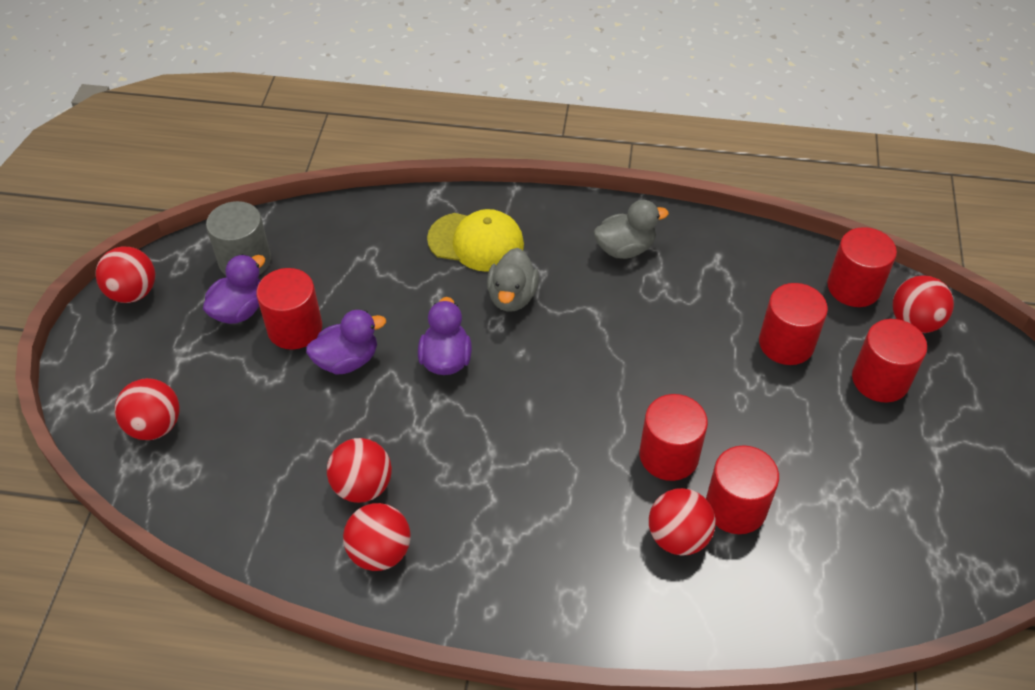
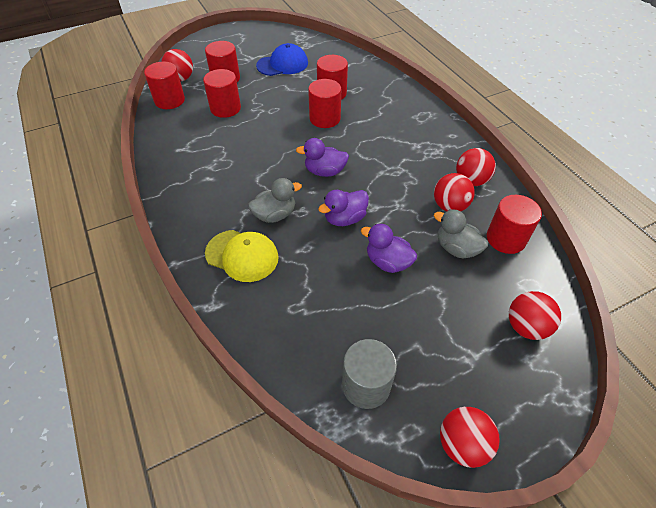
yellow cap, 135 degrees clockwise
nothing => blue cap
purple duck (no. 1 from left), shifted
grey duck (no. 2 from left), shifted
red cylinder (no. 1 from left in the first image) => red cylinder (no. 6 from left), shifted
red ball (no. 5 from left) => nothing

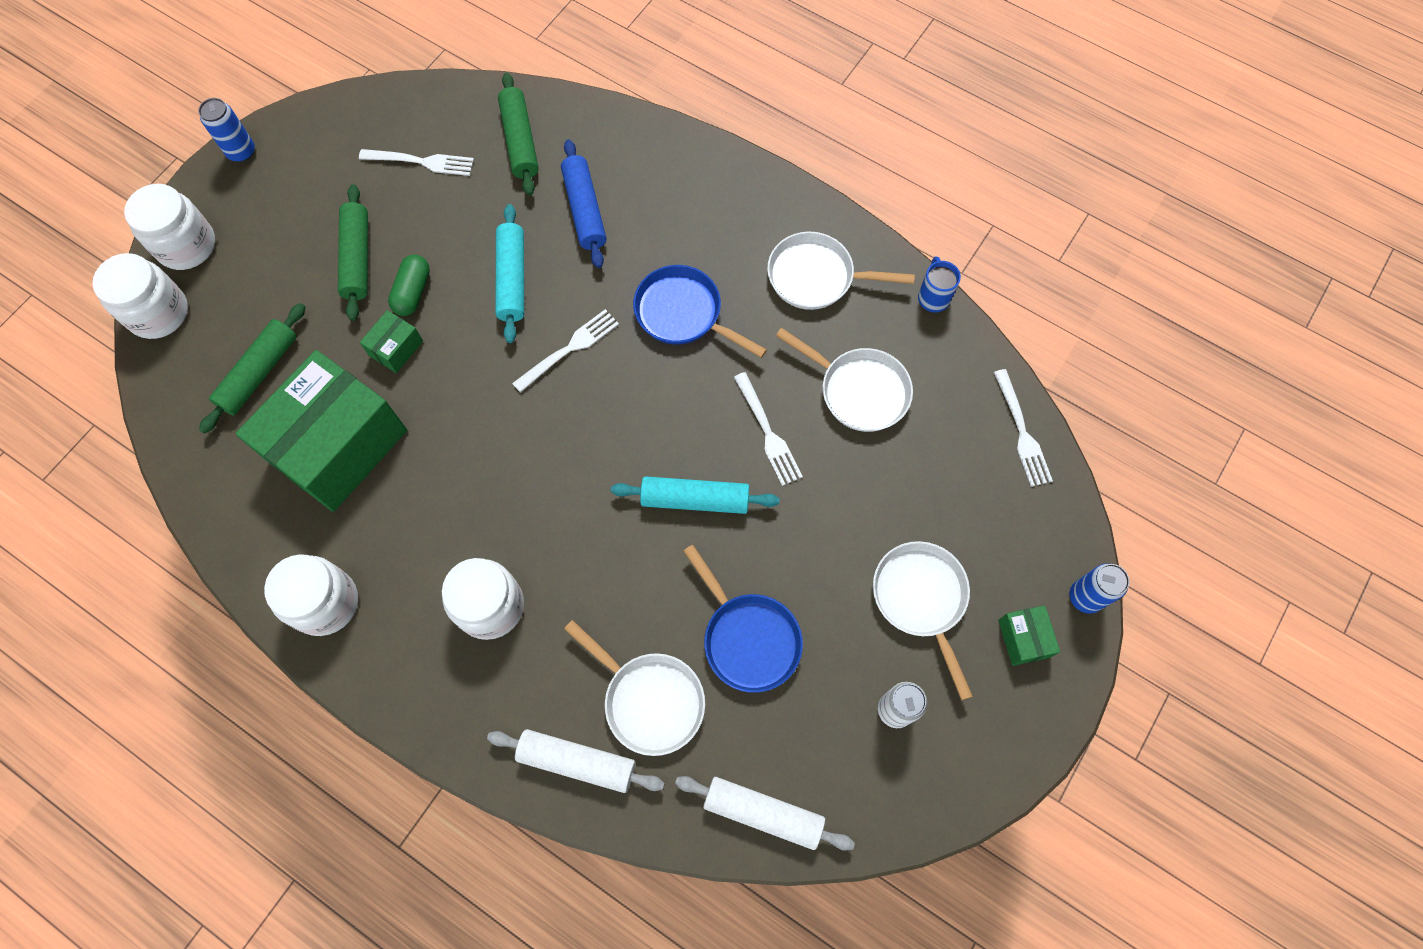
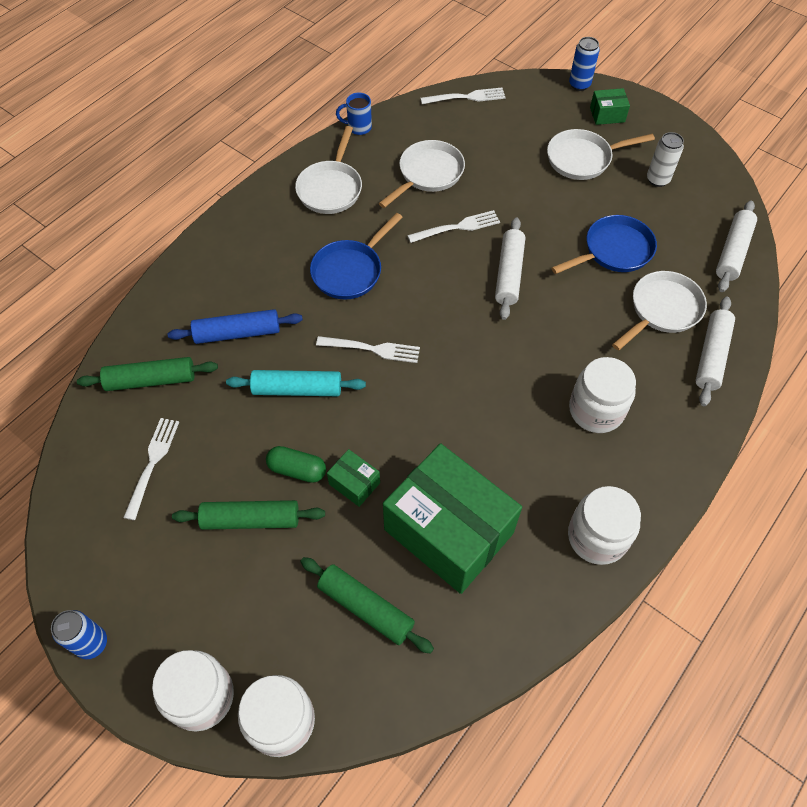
white fork (no. 2 from left), 135 degrees clockwise
turquoise rolling pin (no. 2 from left) => white rolling pin (no. 1 from left)

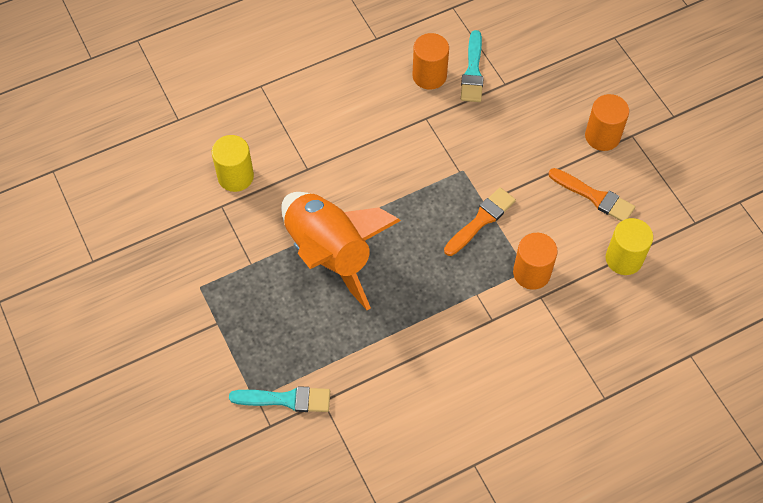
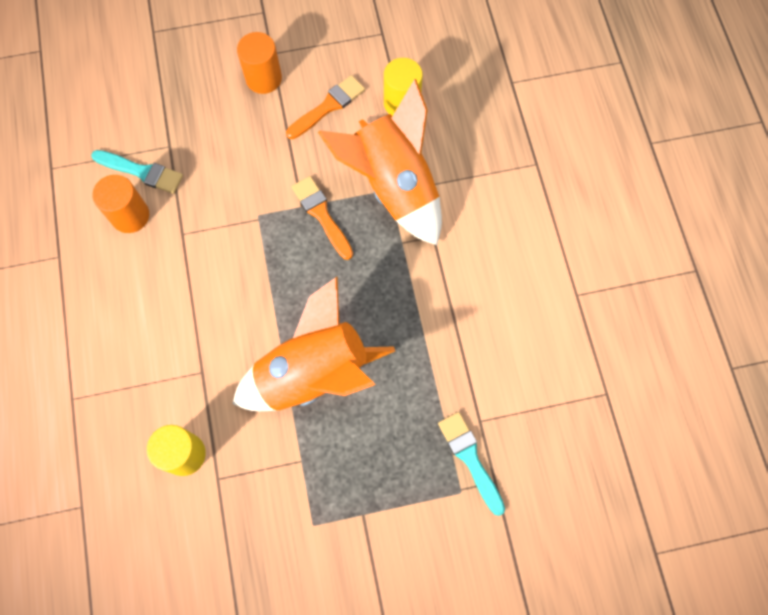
orange cylinder (no. 2 from left) => orange rocket (no. 2 from left)
turquoise brush (no. 1 from left in the first image) => turquoise brush (no. 2 from left), 45 degrees counterclockwise

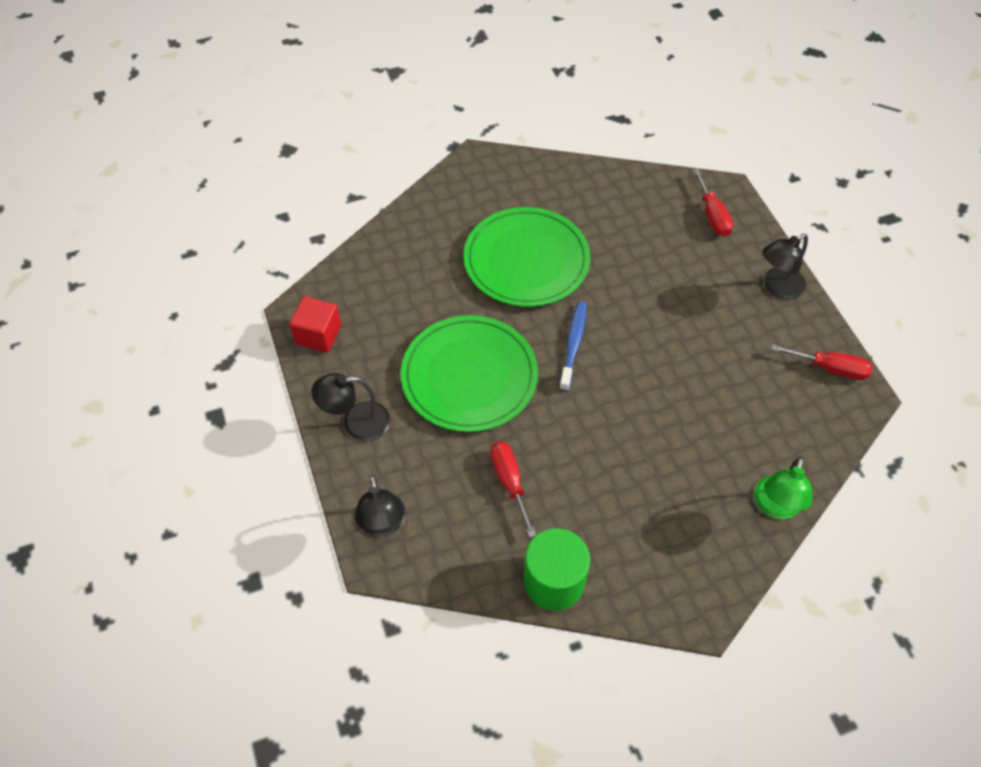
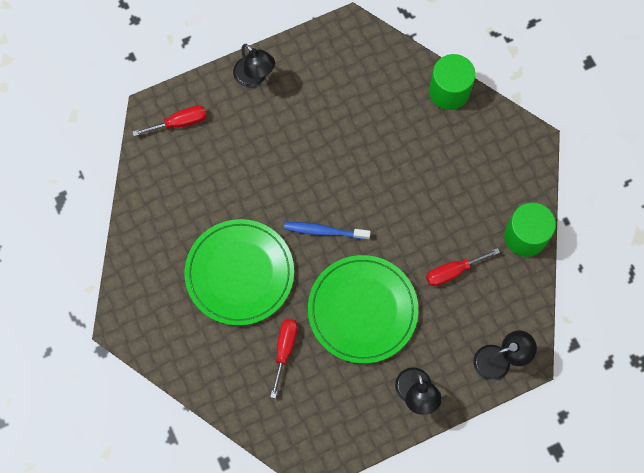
red screwdriver (no. 3 from left in the first image) => red screwdriver (no. 2 from left), shifted
green lamp => green cylinder (no. 1 from left)
red cube => nothing

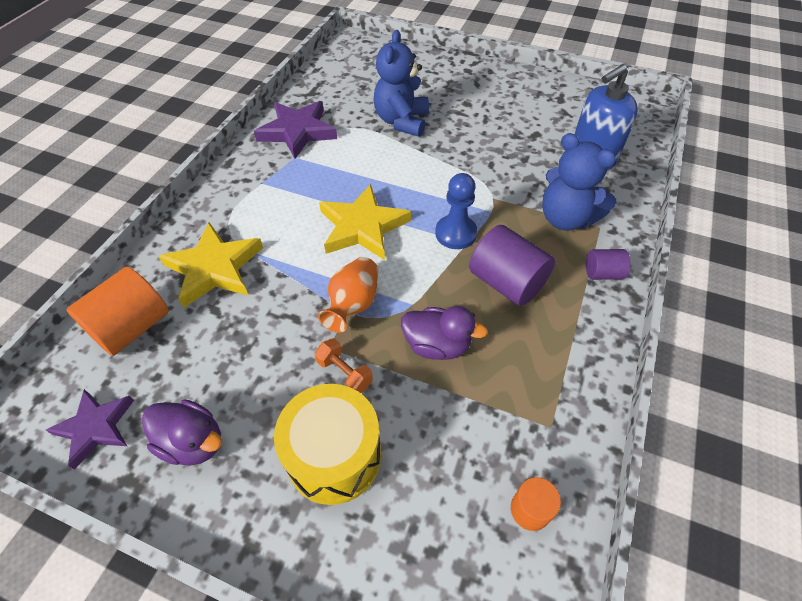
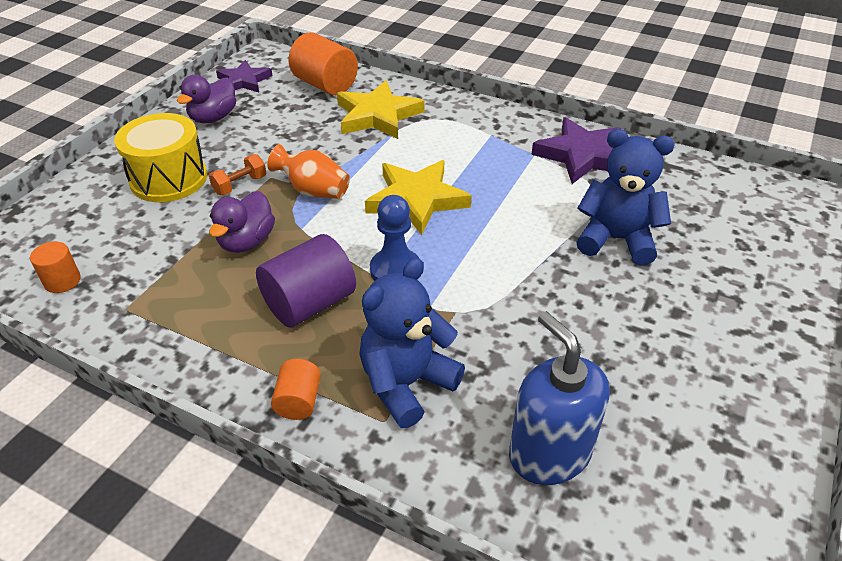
purple cylinder (no. 2 from left) => orange cylinder (no. 2 from left)

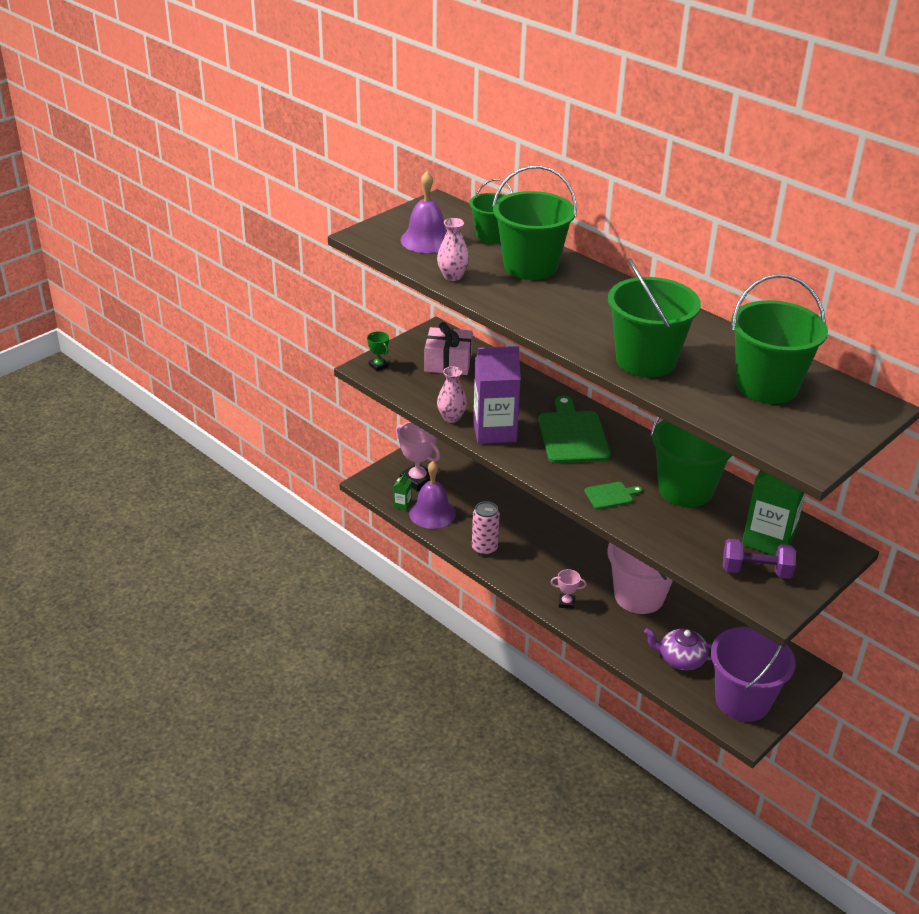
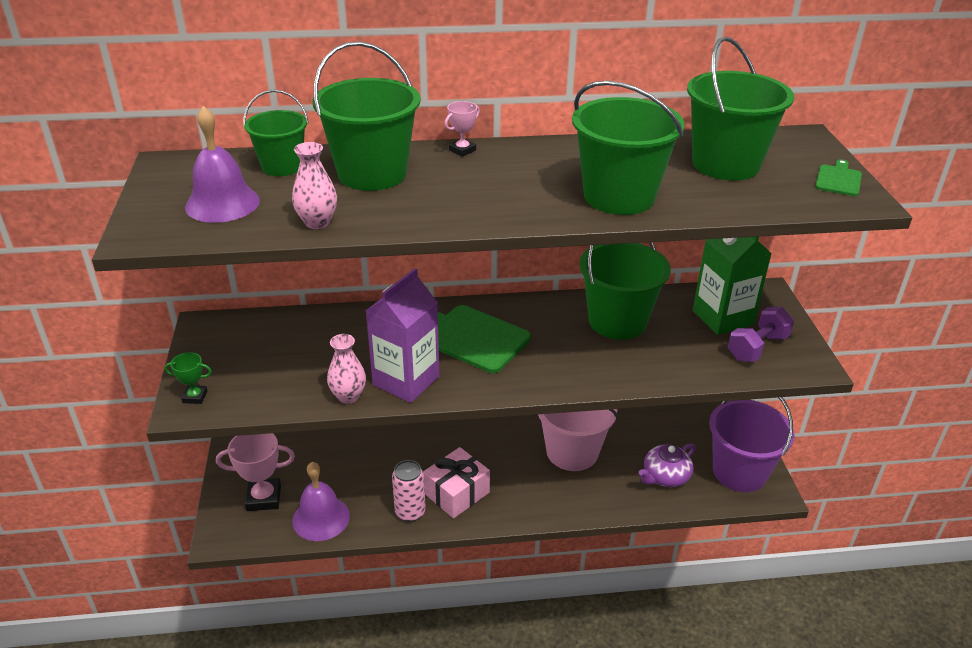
pink gift, shifted
pink trophy (no. 2 from left), shifted
green cutting board (no. 2 from left), shifted
green carton (no. 1 from left) => nothing

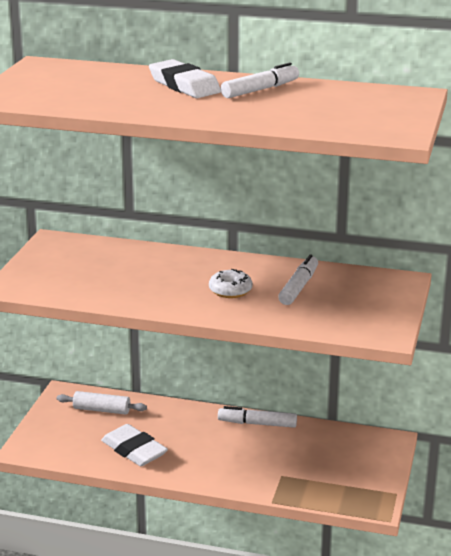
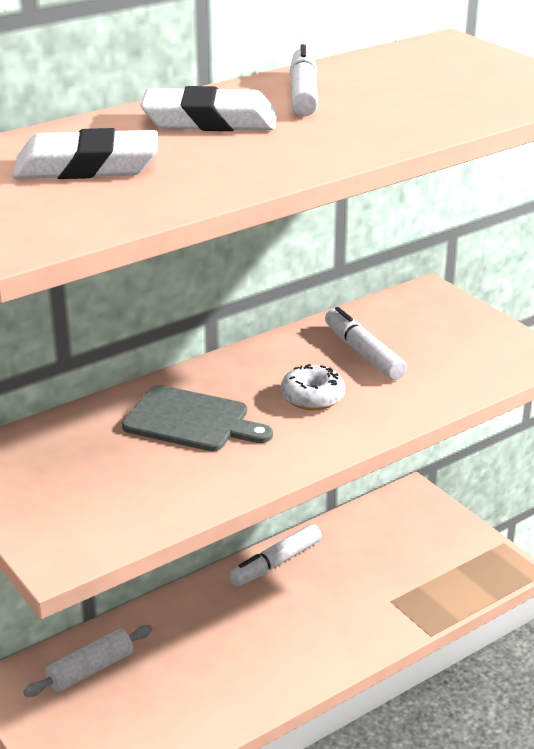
white eraser (no. 1 from left), shifted
nothing => grey cutting board

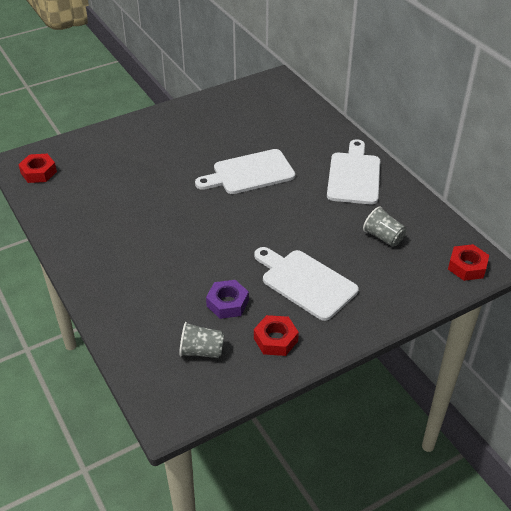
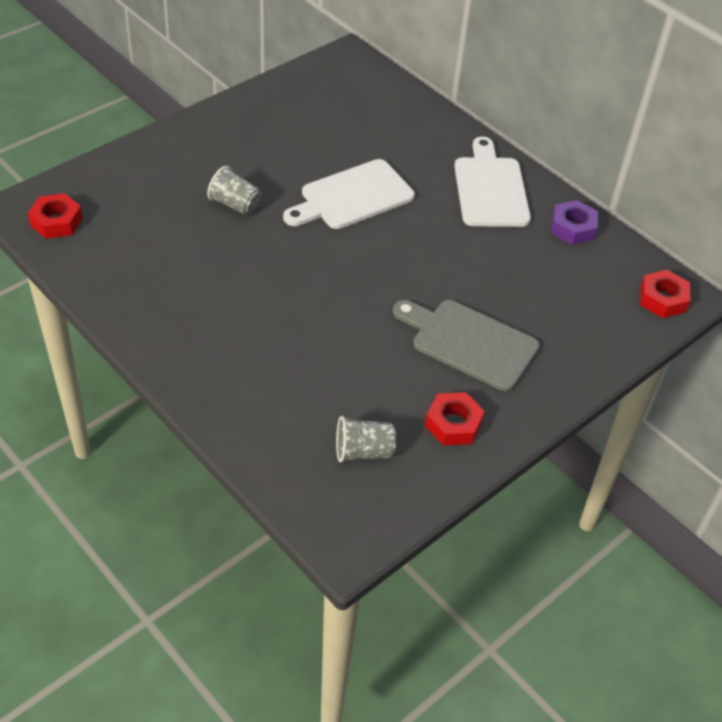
grey cup (no. 2 from left in the first image) => grey cup (no. 1 from left), shifted
white cutting board (no. 2 from left) => grey cutting board
purple nut, shifted

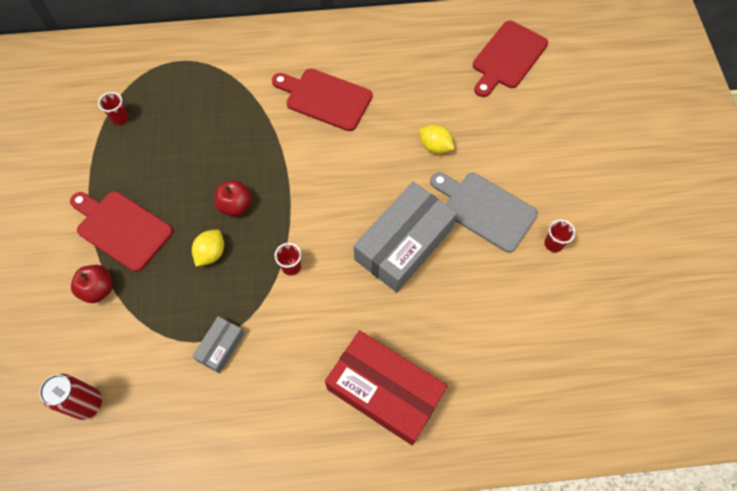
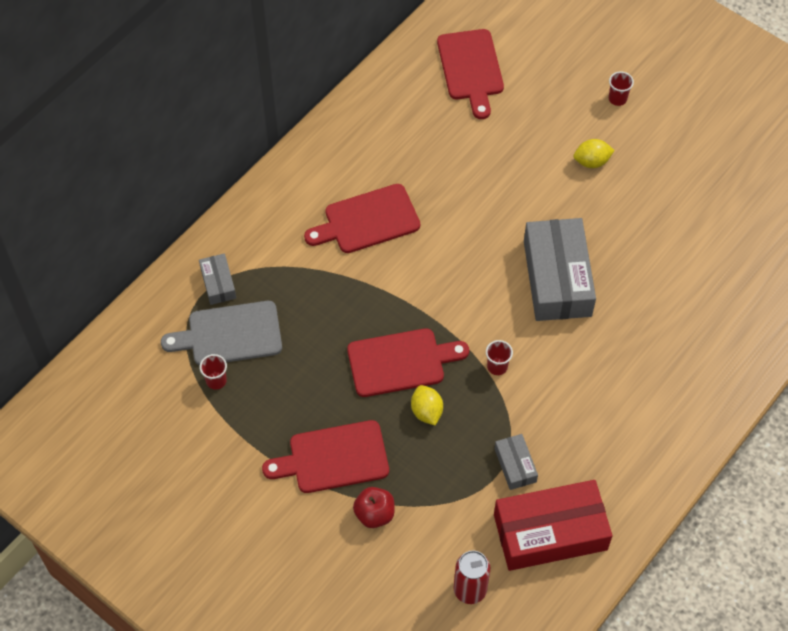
grey cutting board, shifted
nothing => grey box (no. 1 from left)
red apple (no. 2 from left) => red cutting board (no. 3 from left)
red box, shifted
yellow lemon (no. 2 from left), shifted
red cup (no. 3 from left), shifted

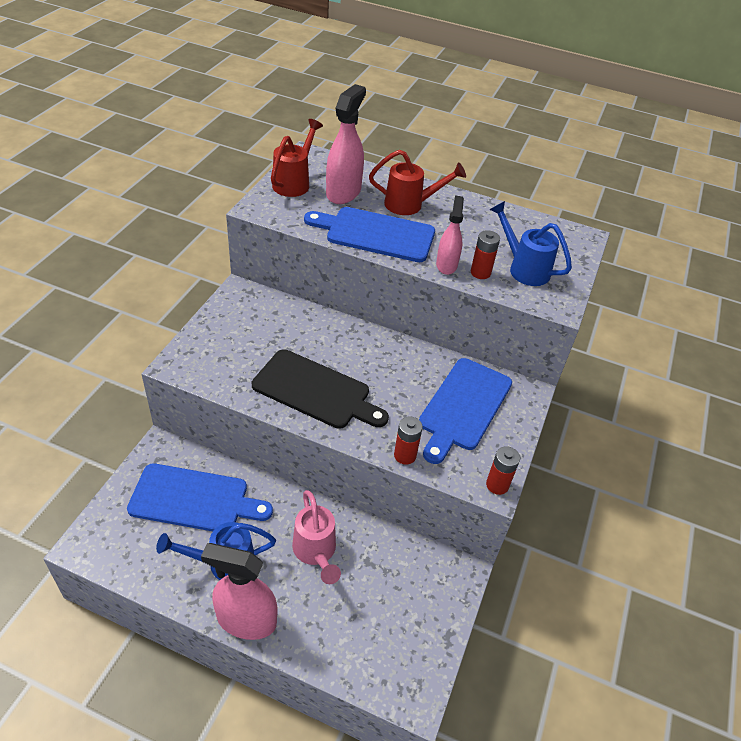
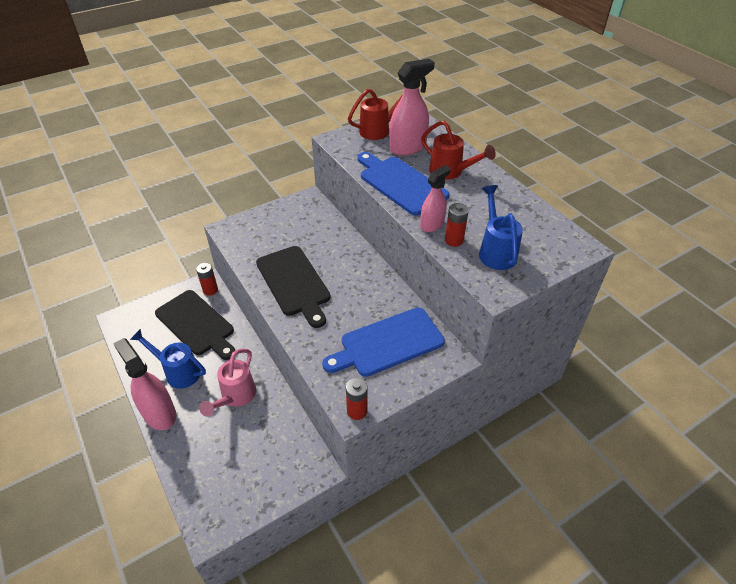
blue cutting board (no. 1 from left) => black cutting board (no. 1 from left)
red battery (no. 1 from left), shifted

